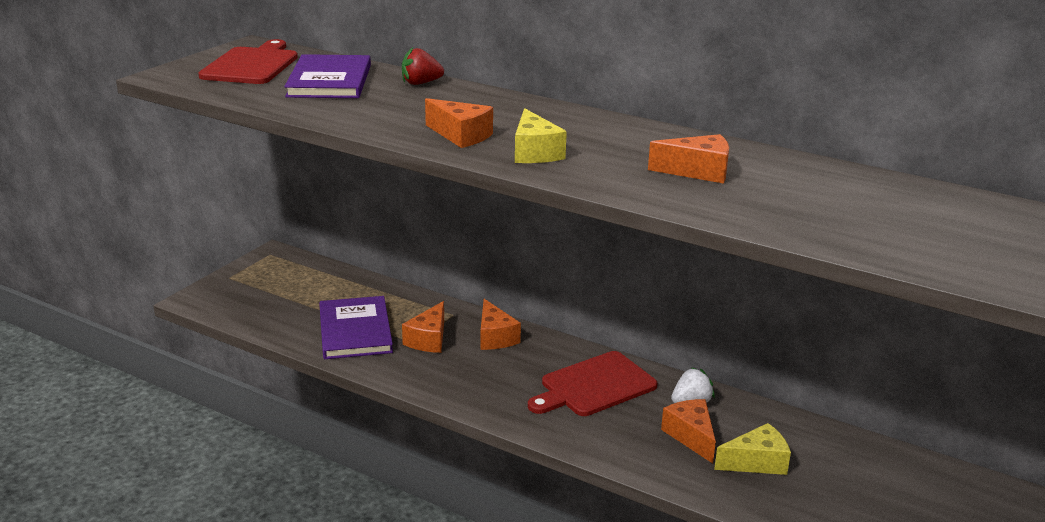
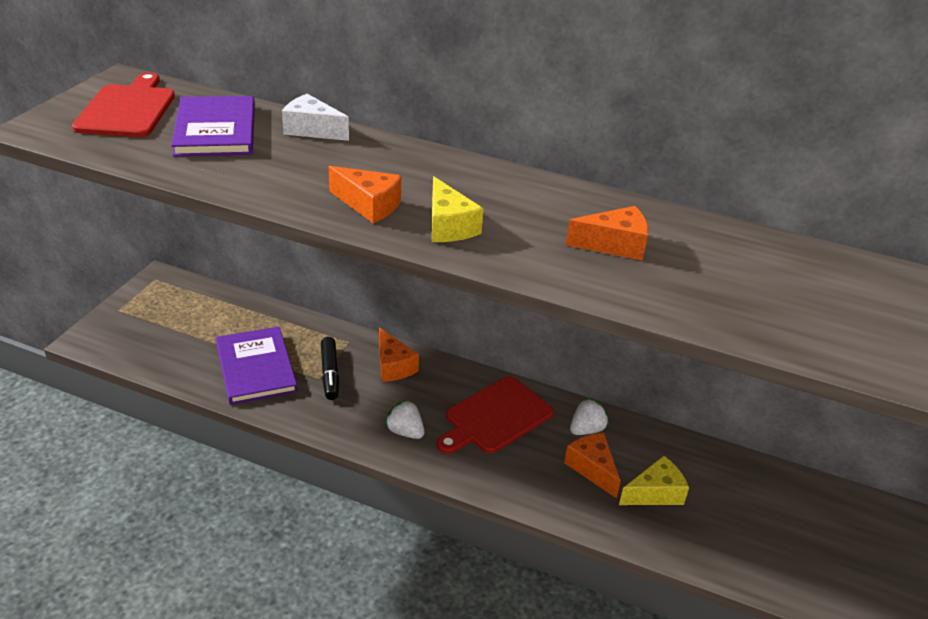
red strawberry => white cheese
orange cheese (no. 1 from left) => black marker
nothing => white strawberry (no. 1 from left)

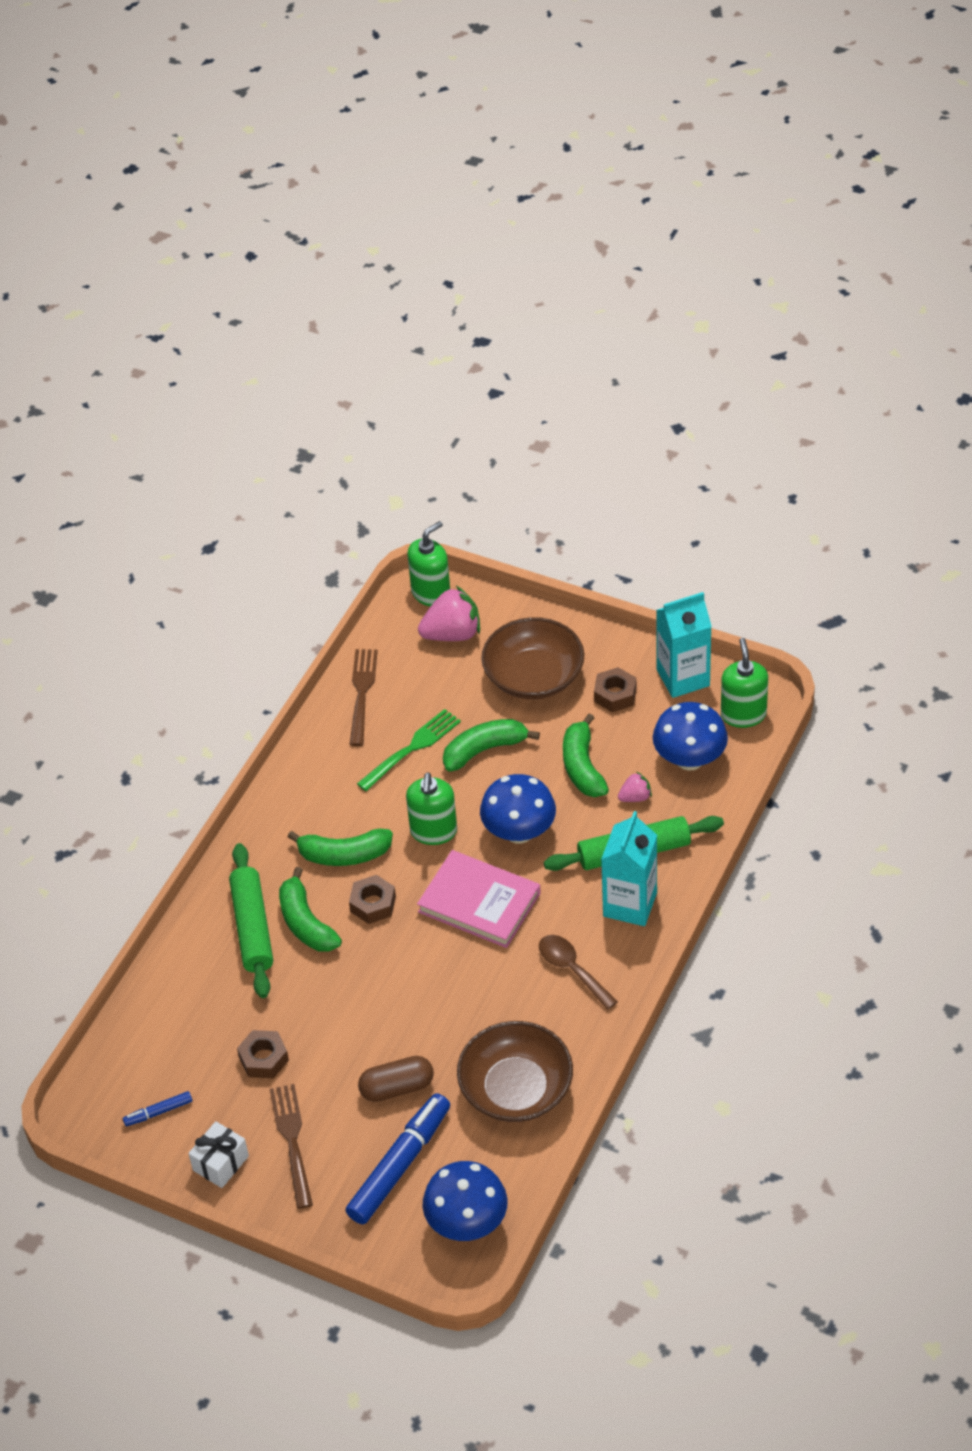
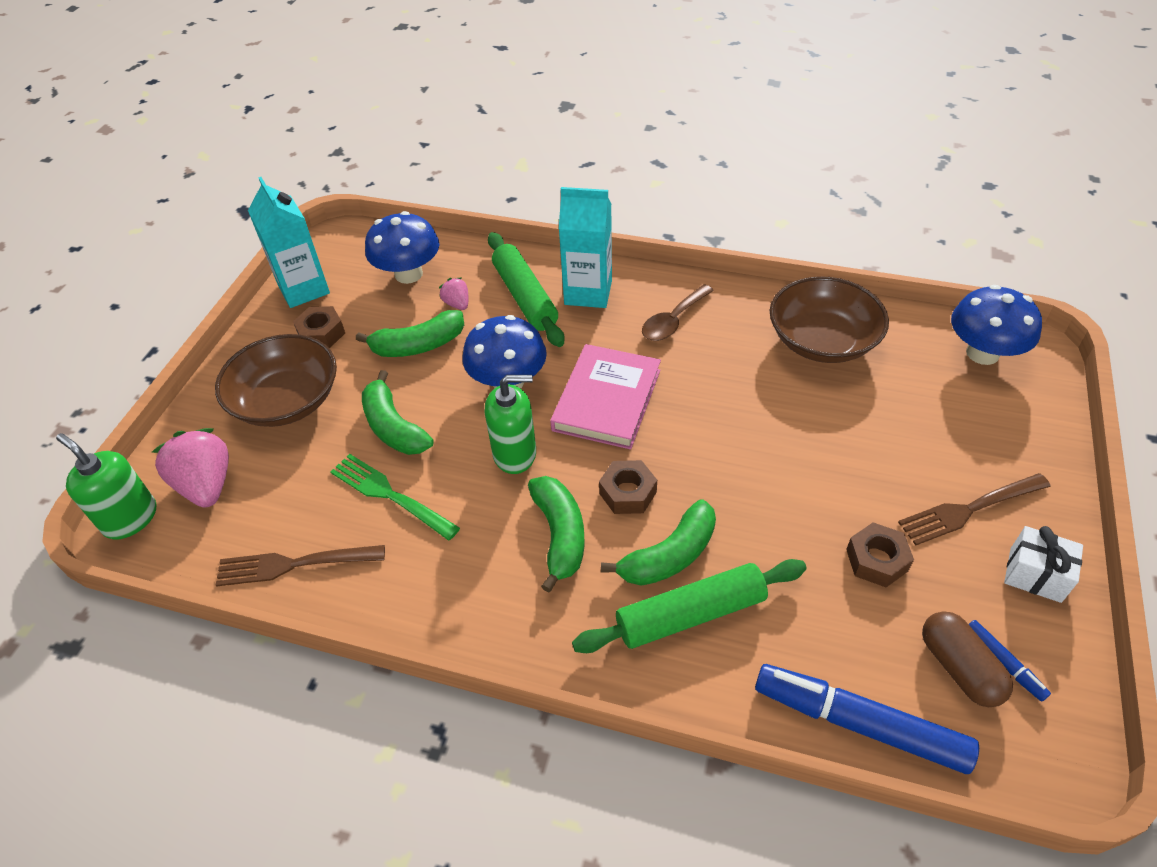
blue marker (no. 2 from left in the first image) => blue marker (no. 1 from left), shifted
brown capsule, shifted
green soap dispenser (no. 3 from left) => nothing

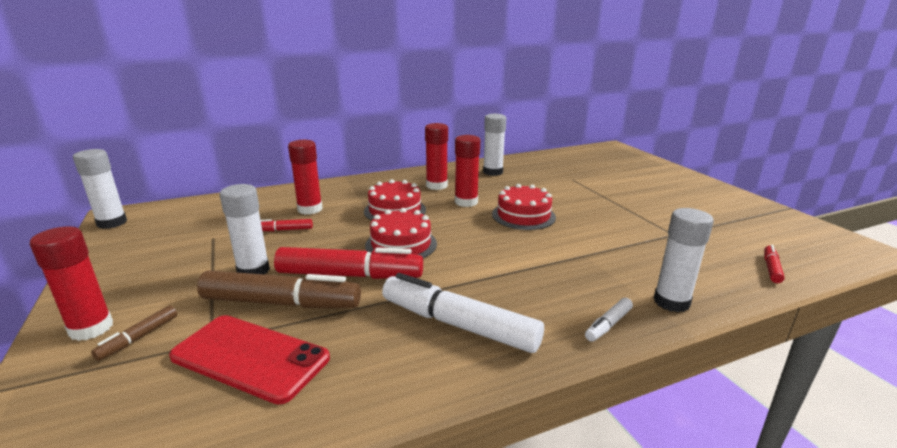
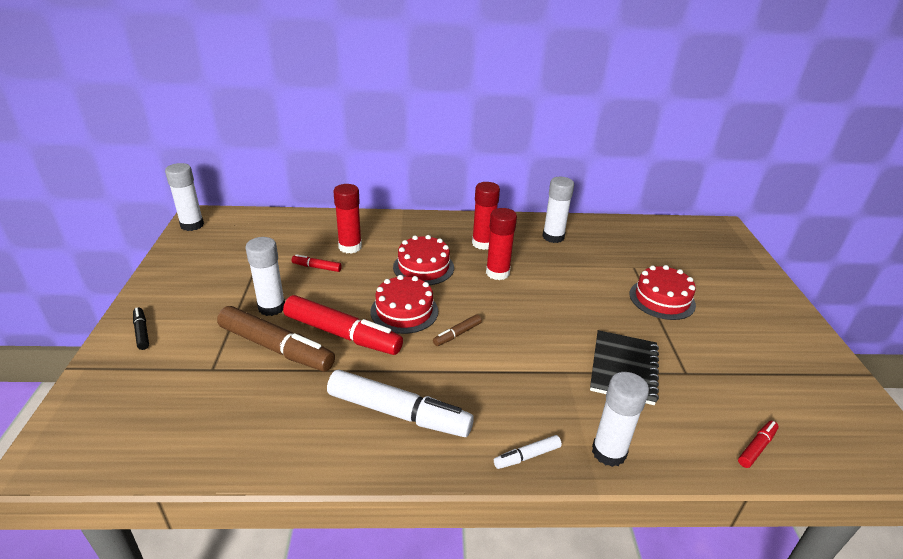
red glue stick (no. 1 from left) => black marker
white marker (no. 1 from left), 150 degrees clockwise
brown marker (no. 1 from left in the first image) => brown marker (no. 2 from left), shifted
nothing => black notebook
red cake (no. 3 from left), shifted
red phone => nothing

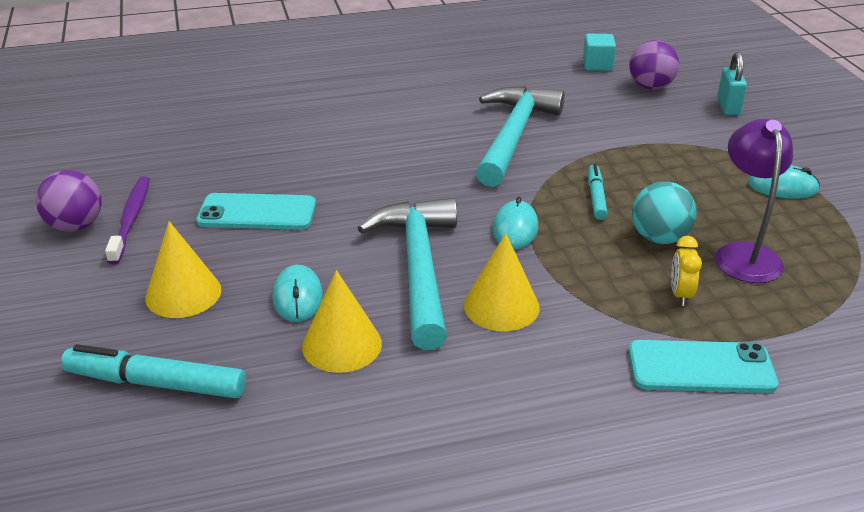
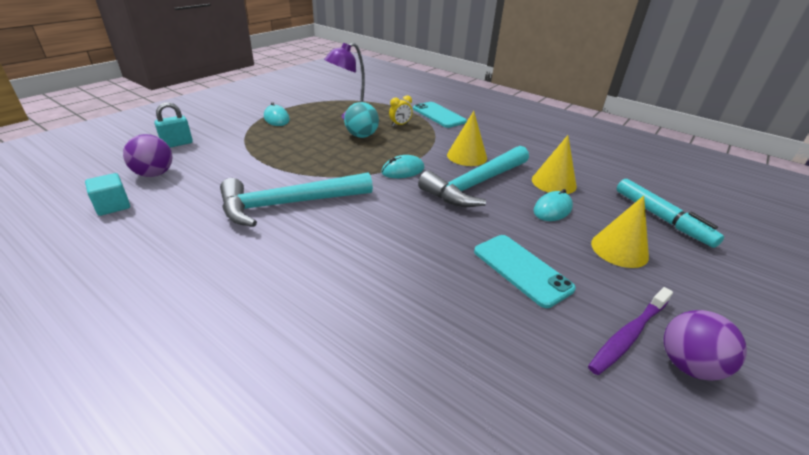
turquoise marker (no. 2 from left) => nothing

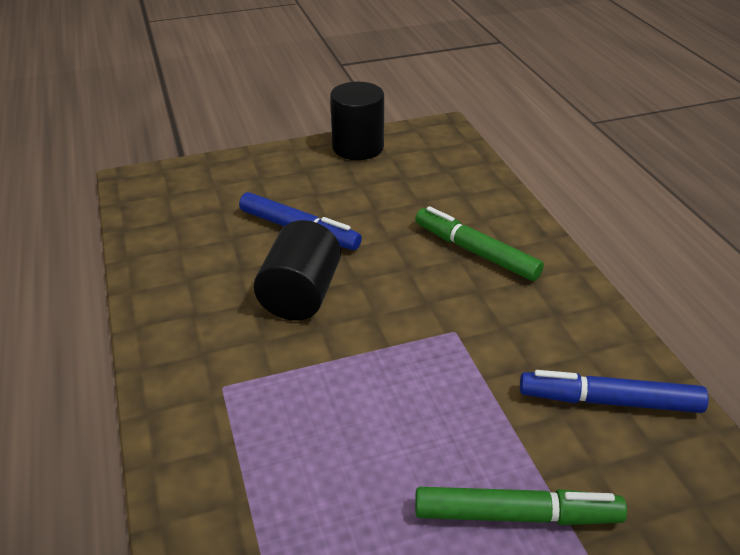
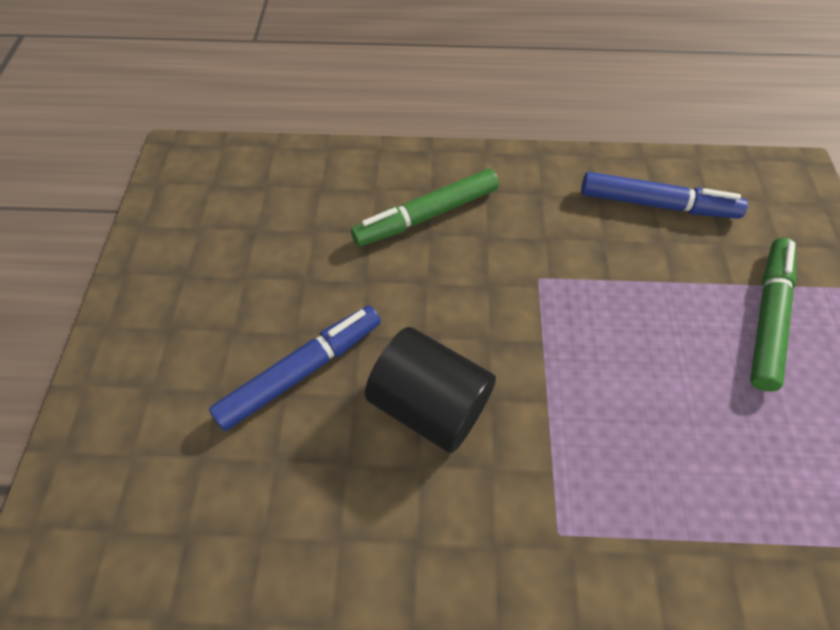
blue marker (no. 2 from left), 105 degrees counterclockwise
black cylinder (no. 2 from left) => nothing

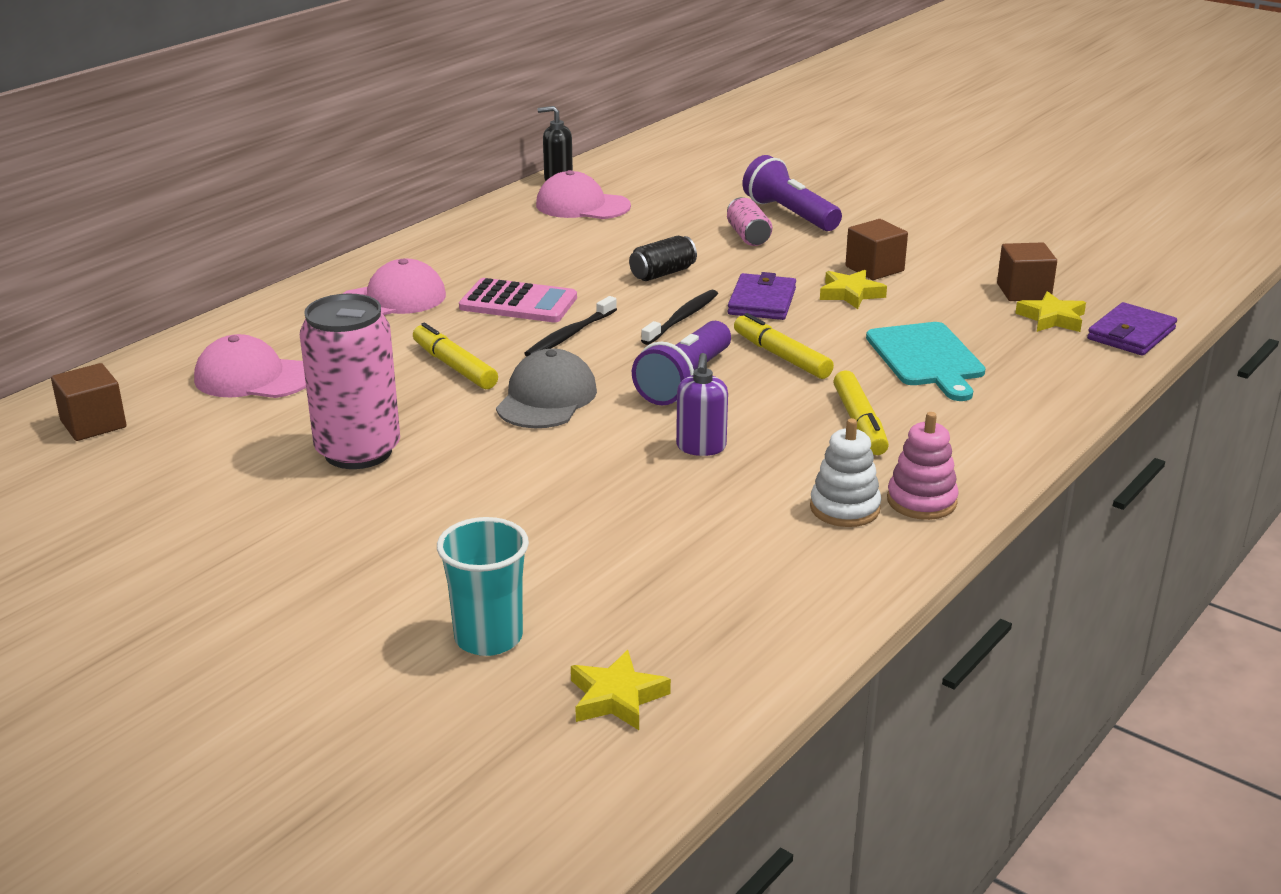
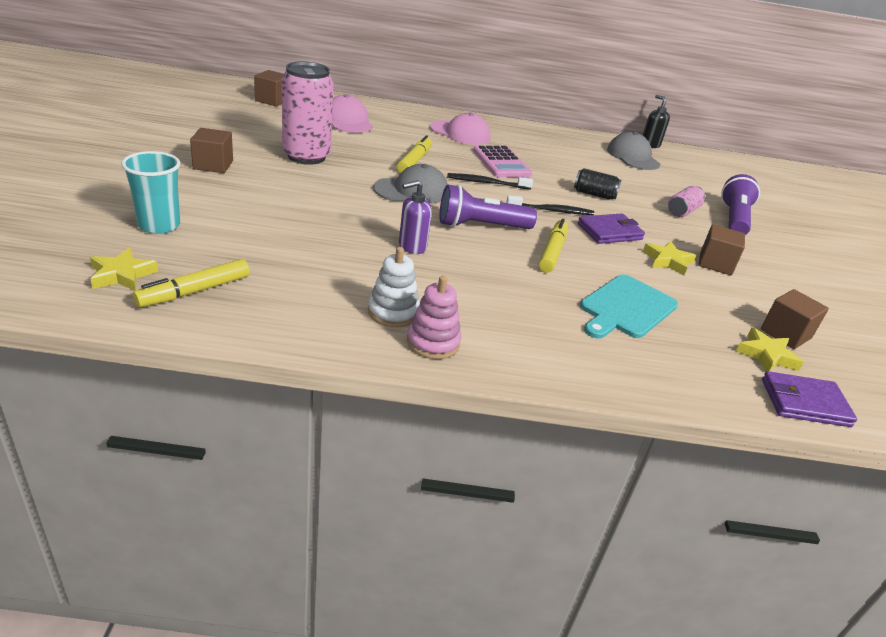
yellow marker (no. 3 from left in the first image) => yellow marker (no. 1 from left), shifted
nothing => brown cube (no. 1 from left)
pink cap (no. 3 from left) => grey cap (no. 2 from left)

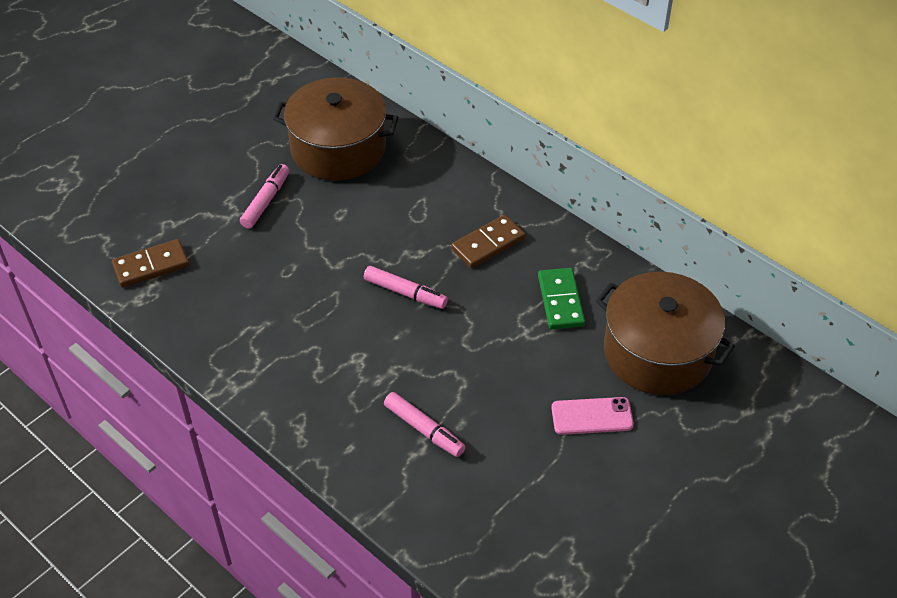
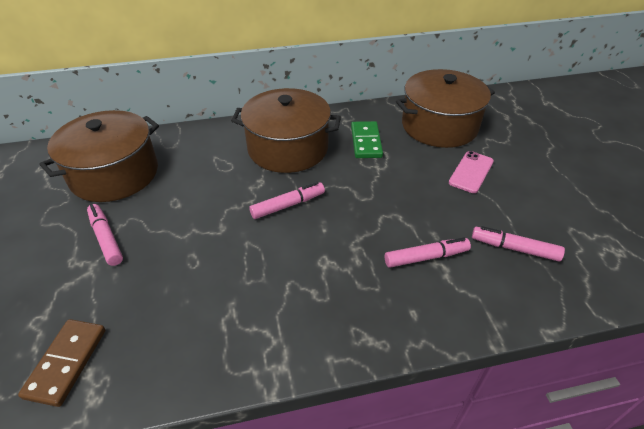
brown domino (no. 2 from left) => brown pot (no. 2 from left)
green domino, 60 degrees clockwise
nothing => pink marker (no. 4 from left)

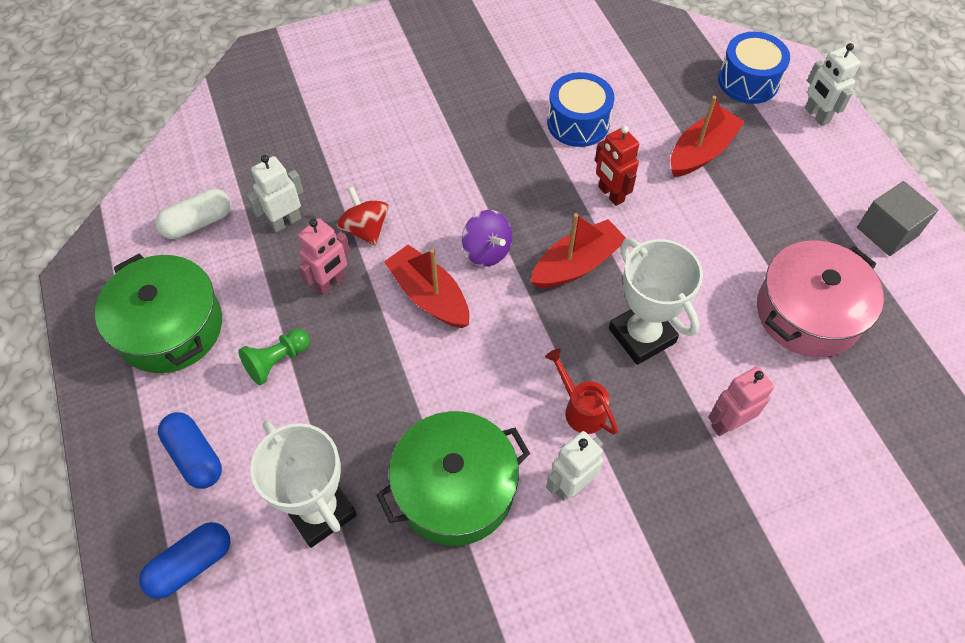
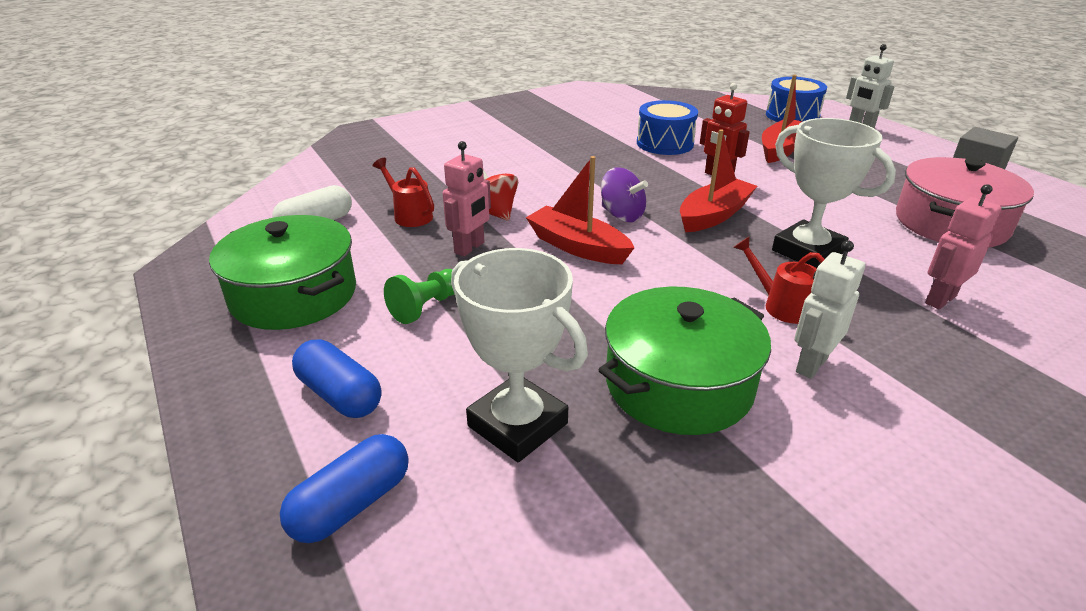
white robot (no. 1 from left) => red watering can (no. 1 from left)

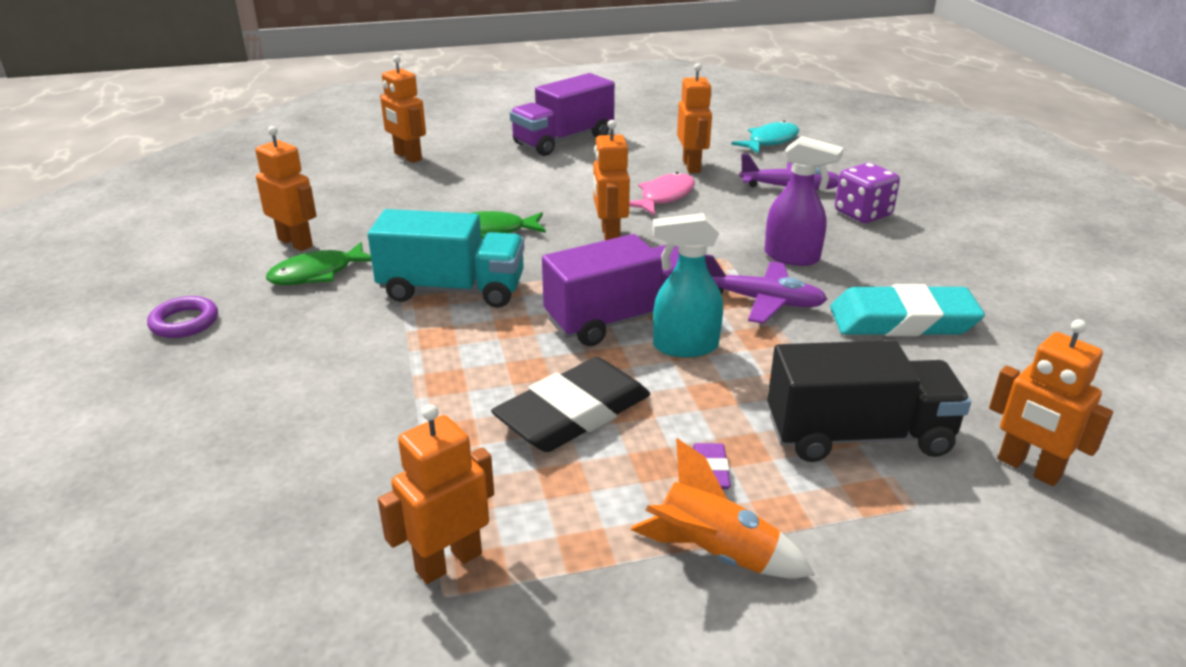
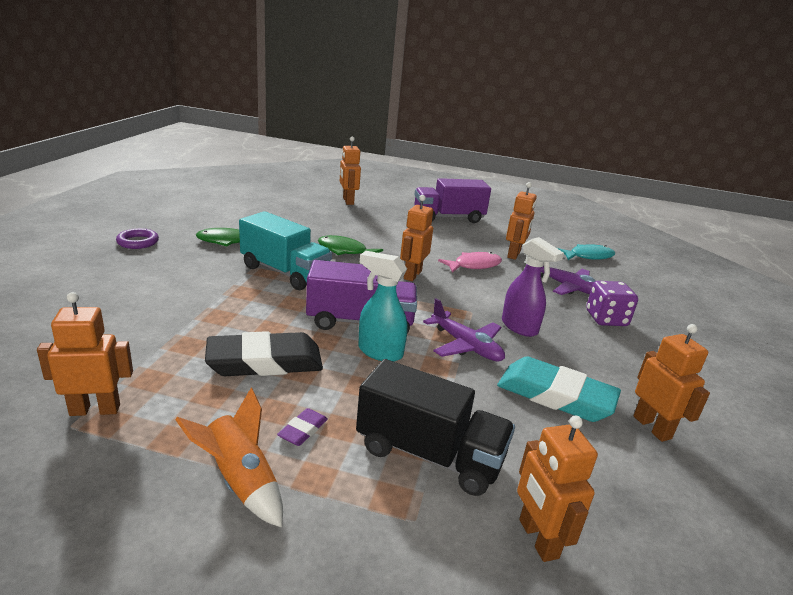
orange robot (no. 1 from left in the first image) => orange robot (no. 6 from left), shifted

